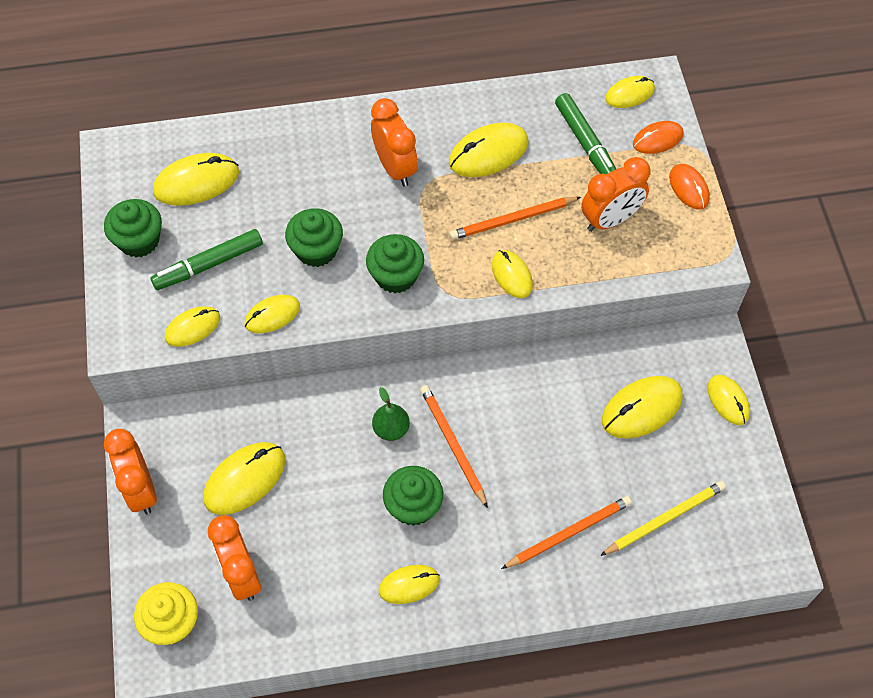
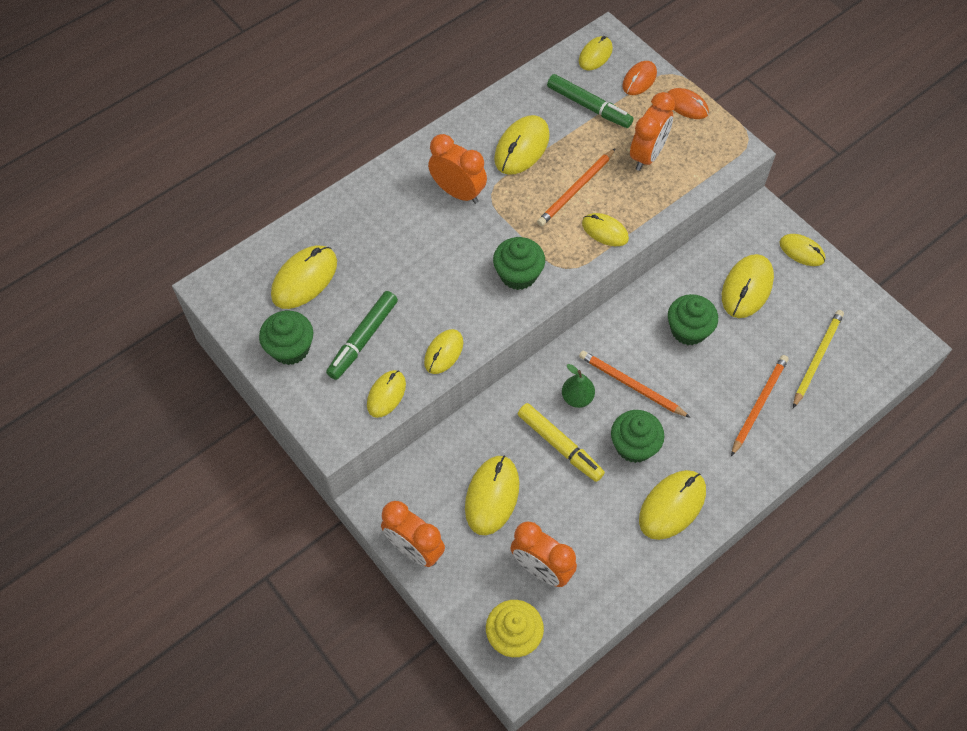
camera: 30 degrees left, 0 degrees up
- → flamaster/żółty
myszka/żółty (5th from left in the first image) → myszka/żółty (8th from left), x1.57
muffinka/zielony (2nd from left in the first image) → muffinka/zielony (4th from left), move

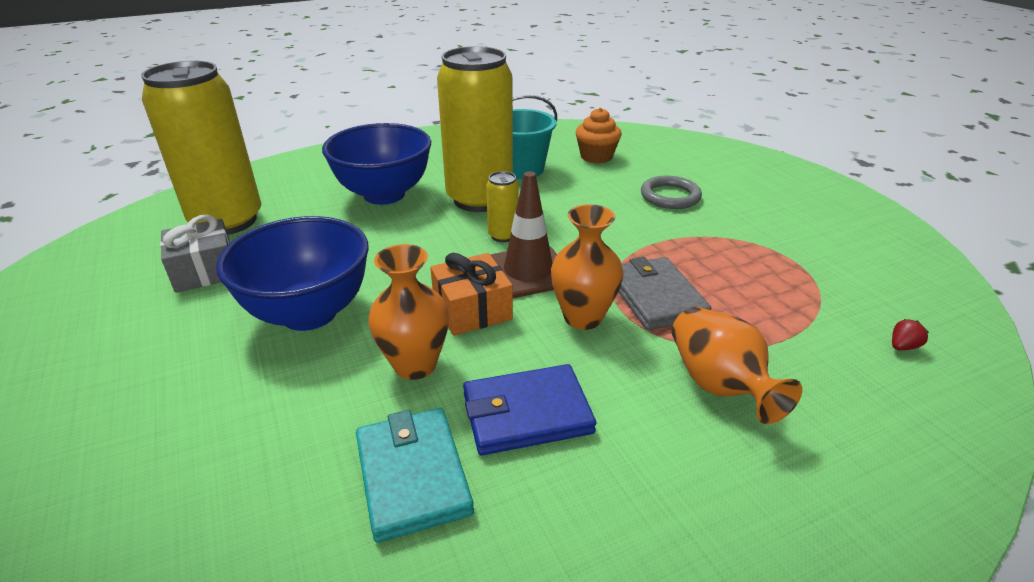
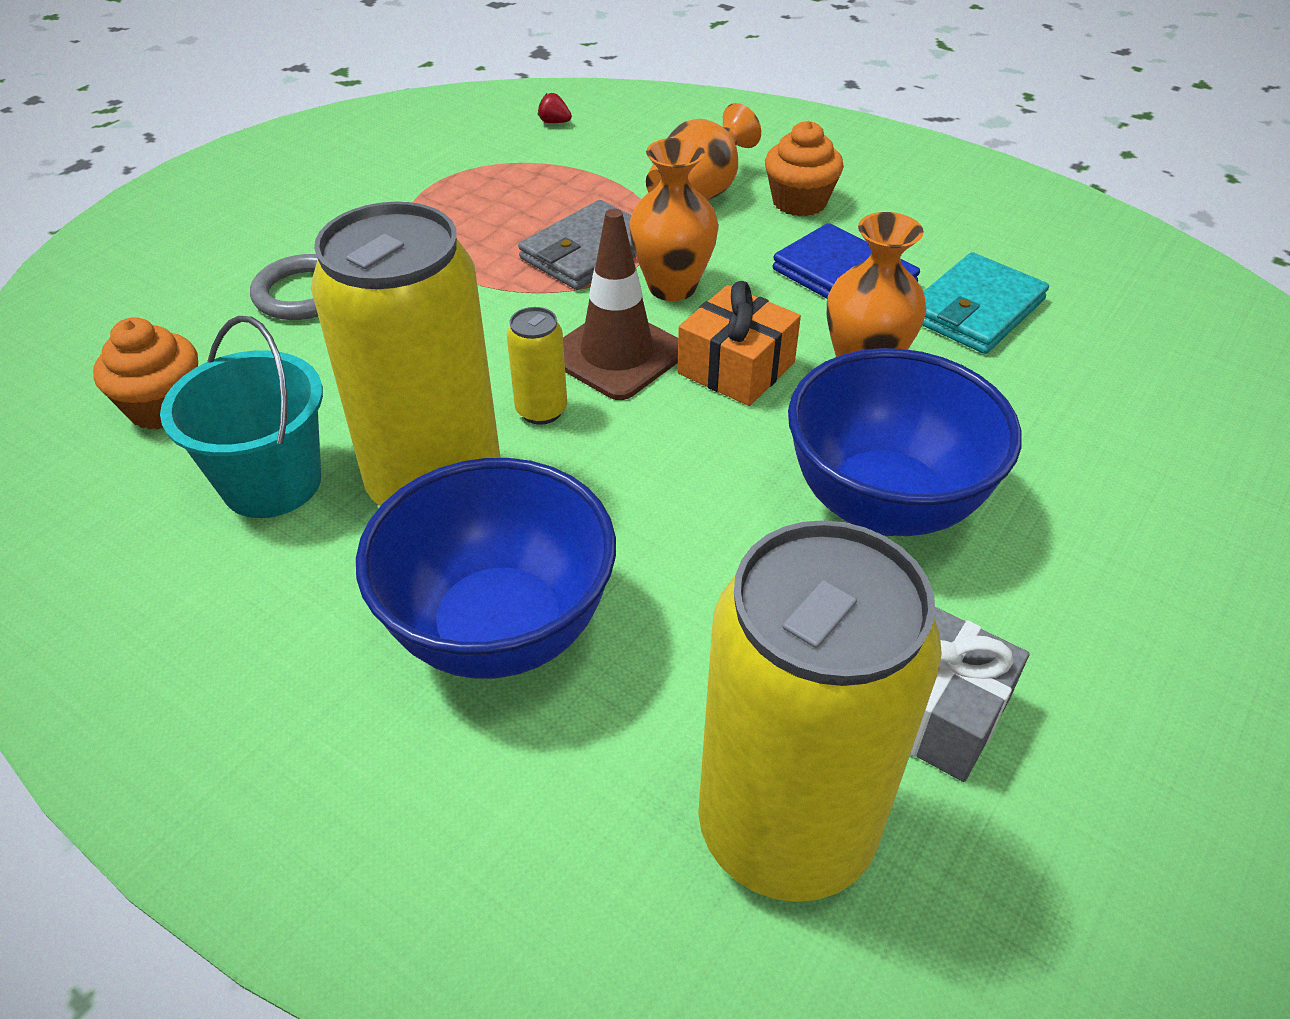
camera: 120 degrees left, 10 degrees up
- → muffinka/pomarańczowy (2nd from left)

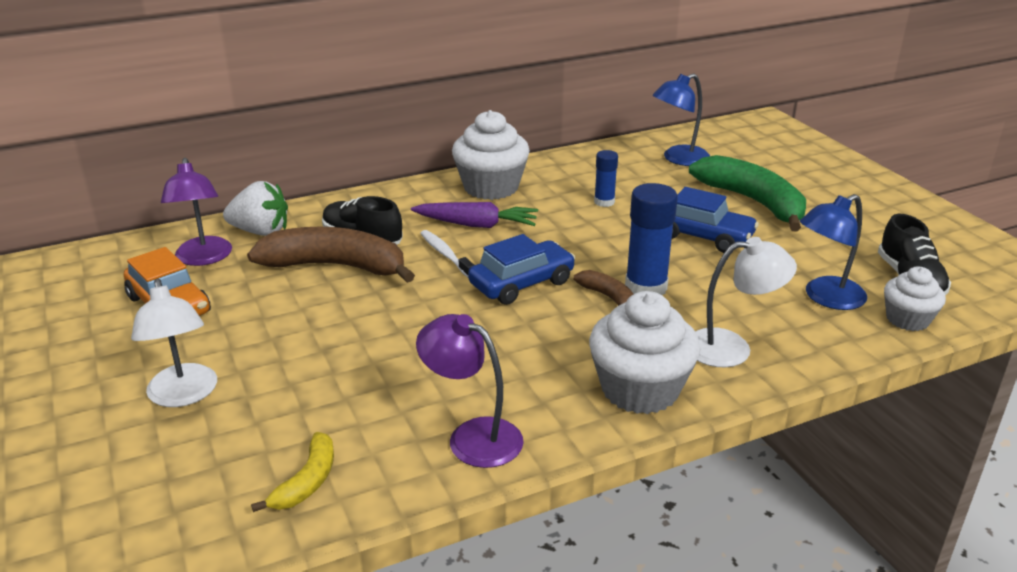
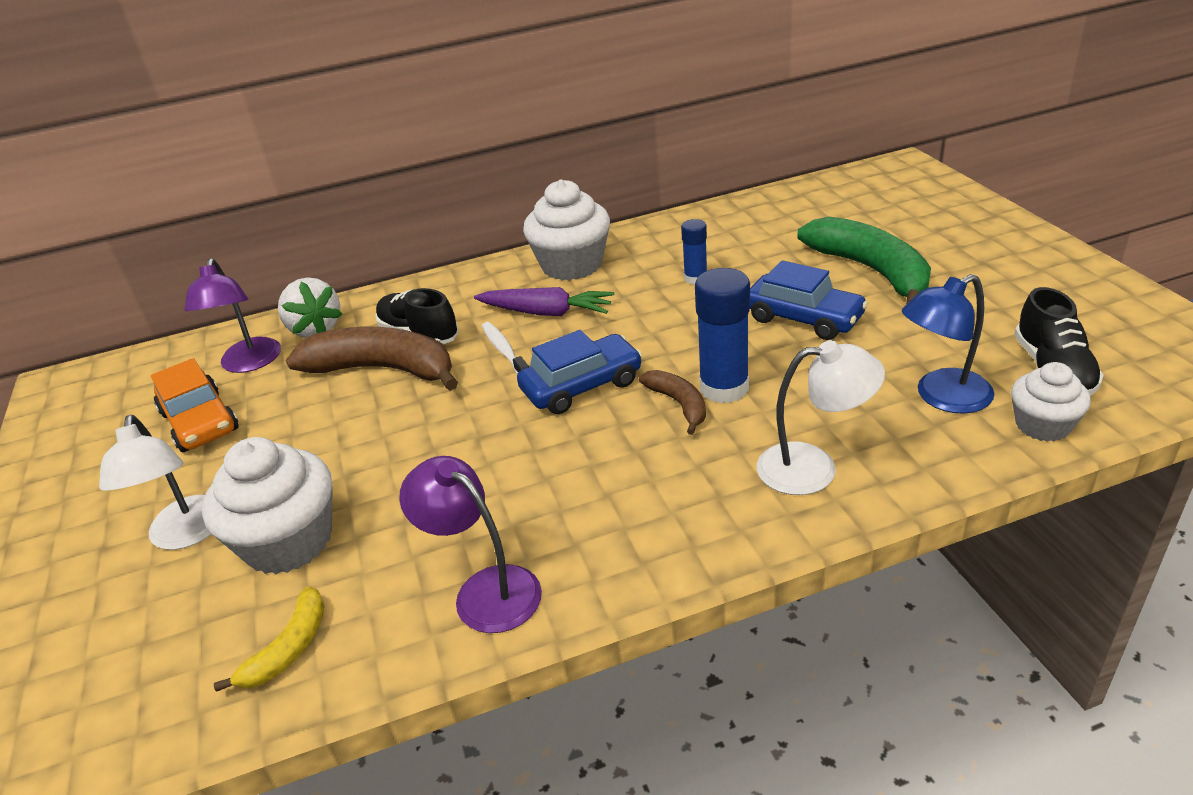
camera: 10 degrees right, 5 degrees up
muffinka/biały (2nd from left in the first image) → muffinka/biały (1st from left), move
truskawka/biały, 45 degrees clockwise
lampka/niebieski (1st from left) → -

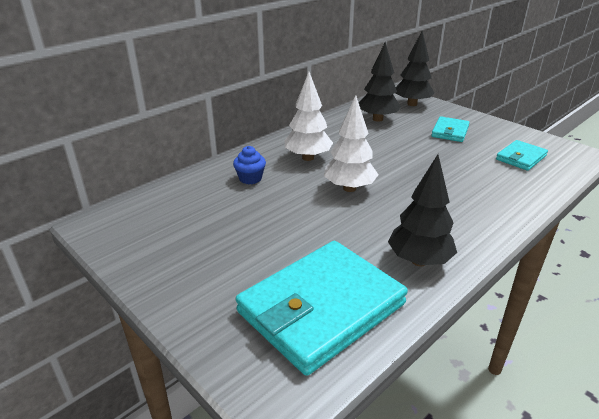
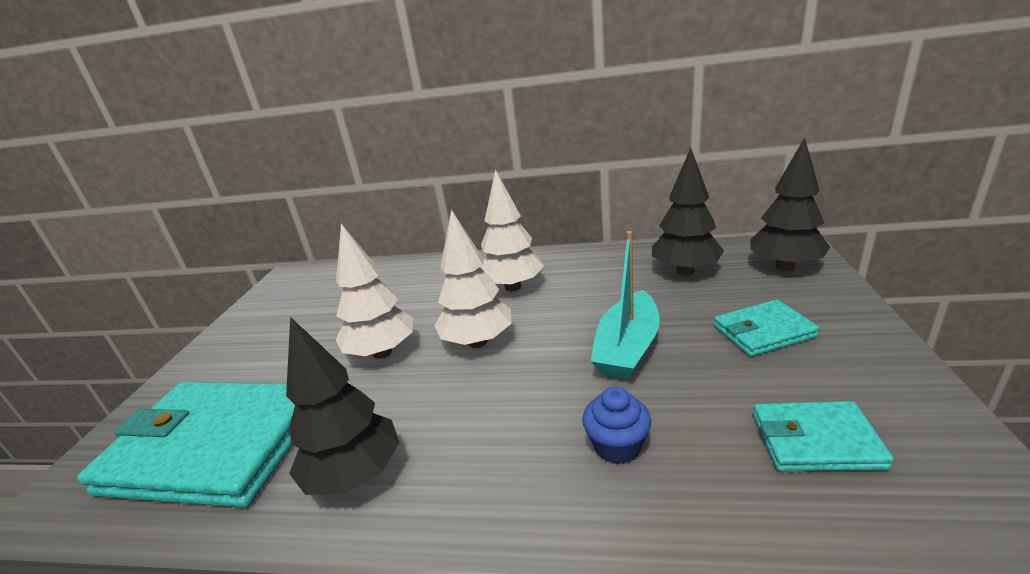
camera: 55 degrees right, 5 degrees down
- → drzewko/biały (1st from left)
muffinka/niebieski, move
- → łódka/turkusowy

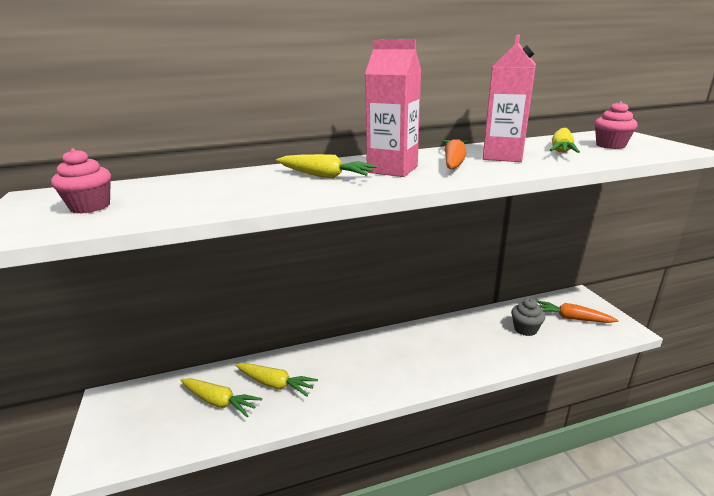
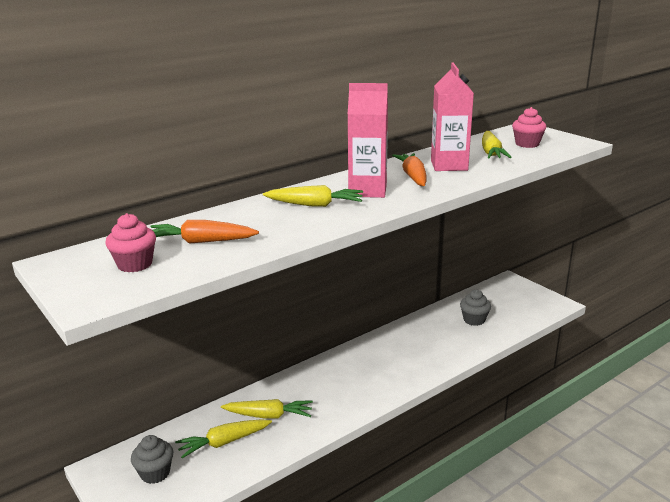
camera: 20 degrees left, 0 degrees up
- → muffinka/szary (1st from left)
marchewka/pomarańczowy (2nd from left in the first image) → marchewka/pomarańczowy (1st from left), move
marchewka/żółty (1st from left), 150 degrees clockwise

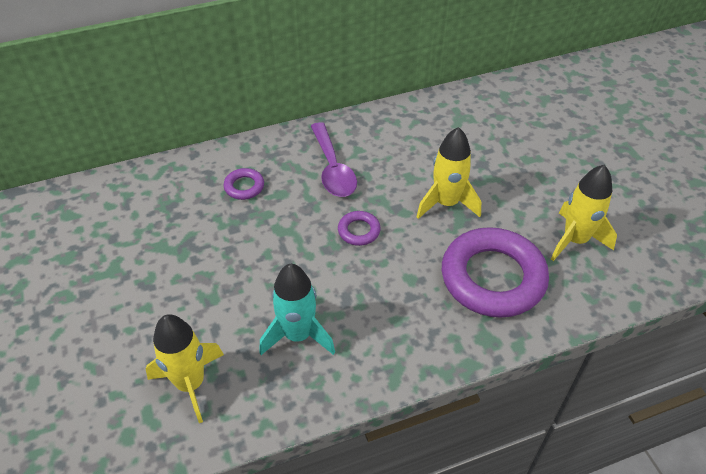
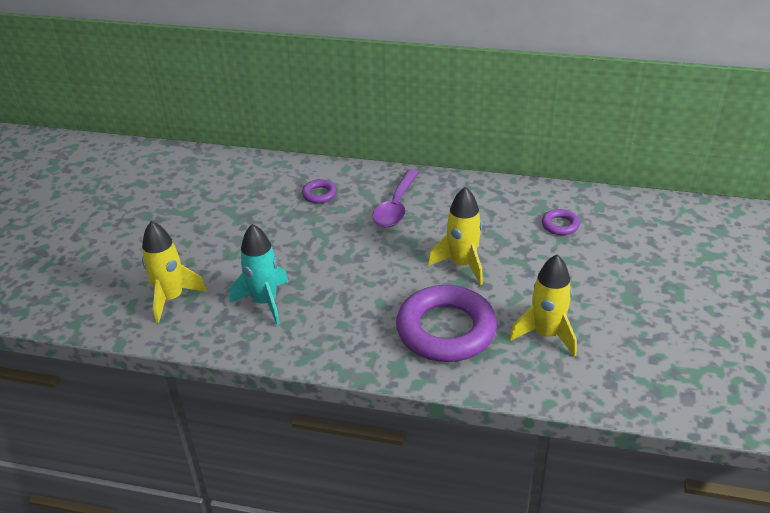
camera: 35 degrees right, 10 degrees down
pierścień/fioletowy (2nd from left in the first image) → pierścień/fioletowy (3rd from left), move

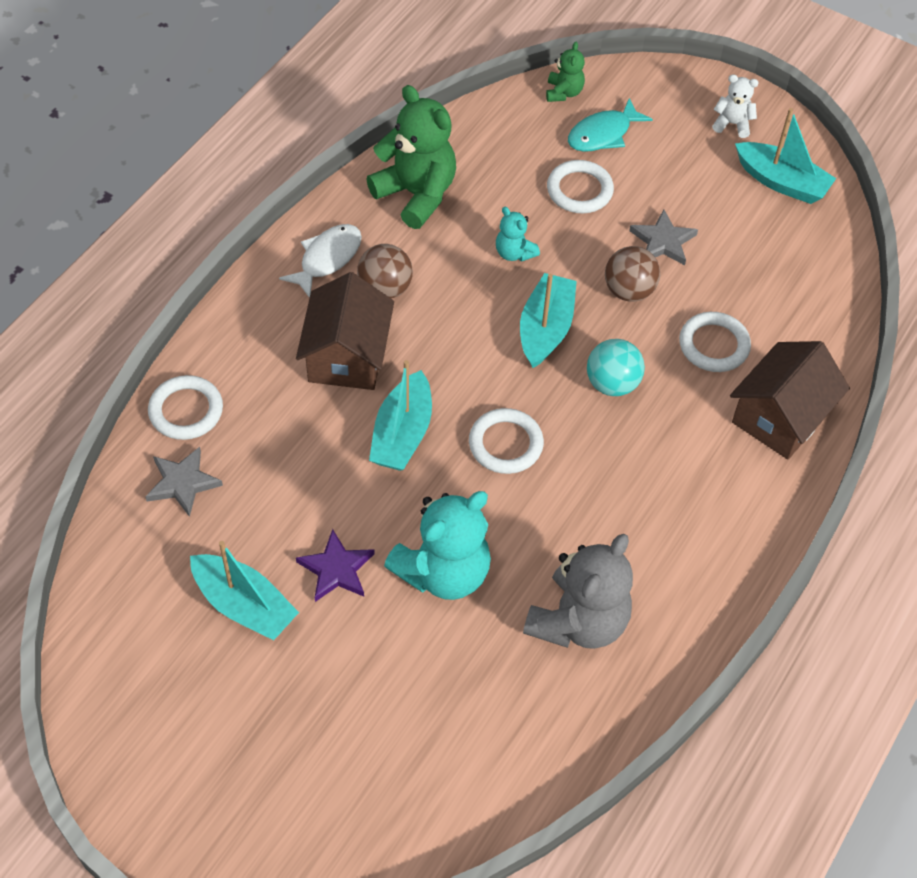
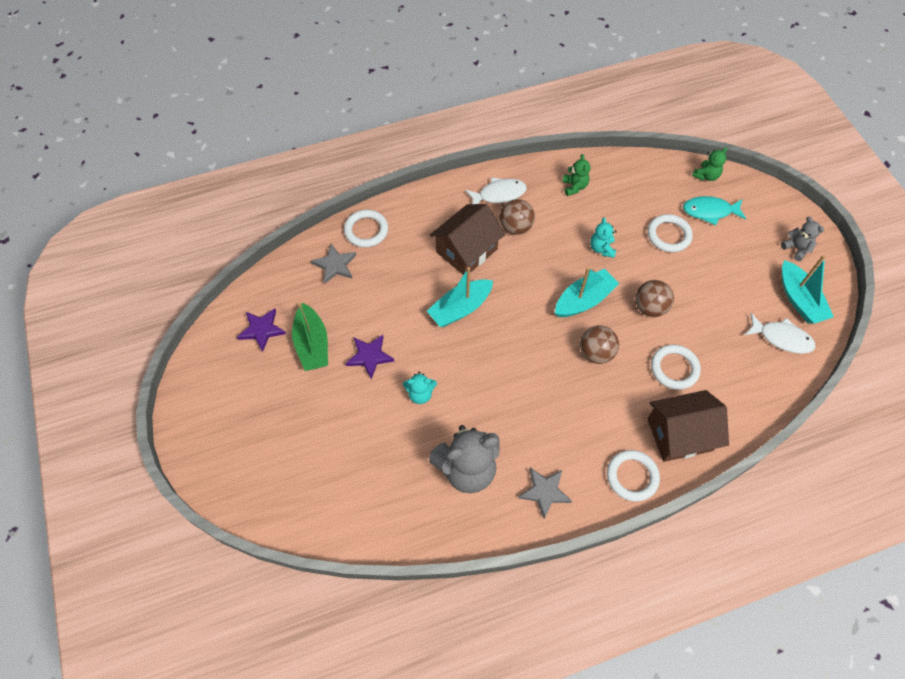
camera: 40 degrees right, 5 degrees up
- → gwiazda/fioletowy (1st from left)
łódka/turkusowy (1st from left) → łódka/zielony
miś/turkusowy (1st from left), x0.49
gwiazda/szary (2nd from left), move
miś/zielony (1st from left), x0.49
piłka/turkusowy → piłka/brązowy (2nd from left)
pierścień/biały (2nd from left), move
- → ryba/biały (2nd from left)
miś/biały → miś/szary (2nd from left)

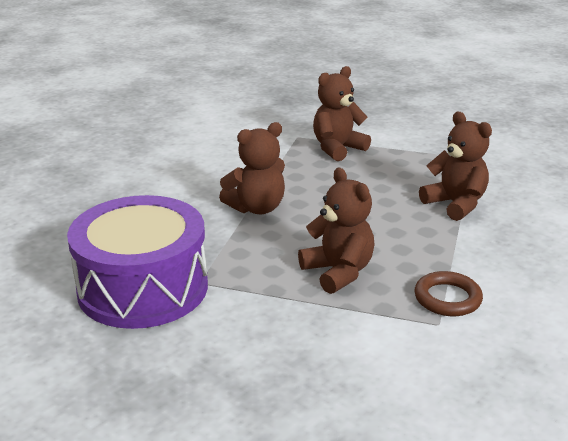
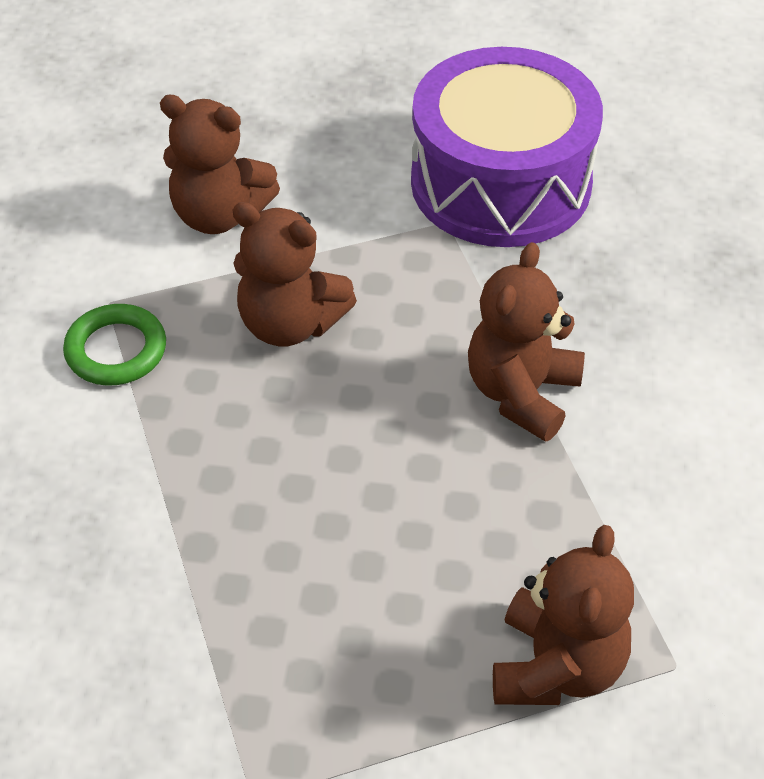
camera: 145 degrees right, 20 degrees up
pierścień/brązowy → pierścień/zielony
miś/brązowy (4th from left in the first image) → miś/brązowy (1st from left), move

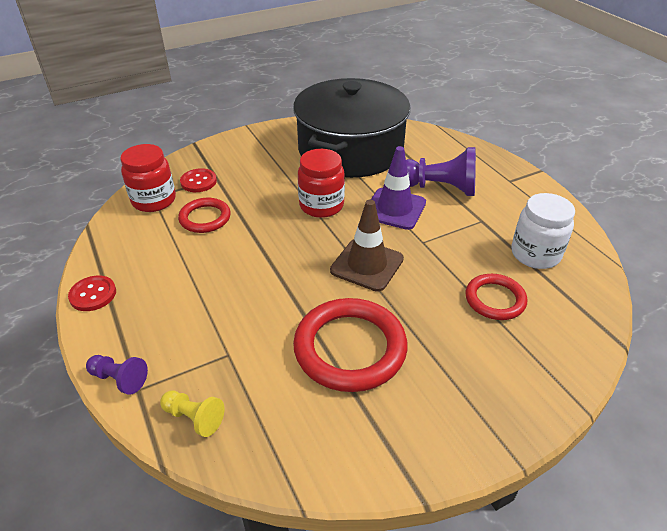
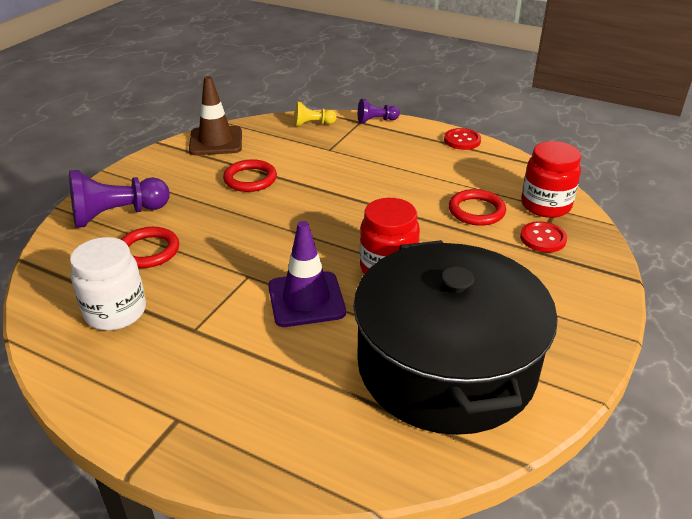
camera: 145 degrees right, 5 degrees down
pionek/fioletowy (2nd from left in the first image) → pionek/fioletowy (1st from left), move
pachołek/brązowy, move
pierścień/czerwony (2nd from left), x0.58

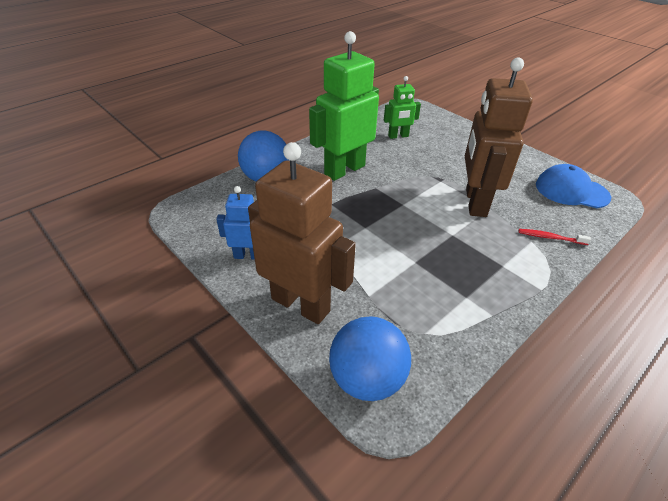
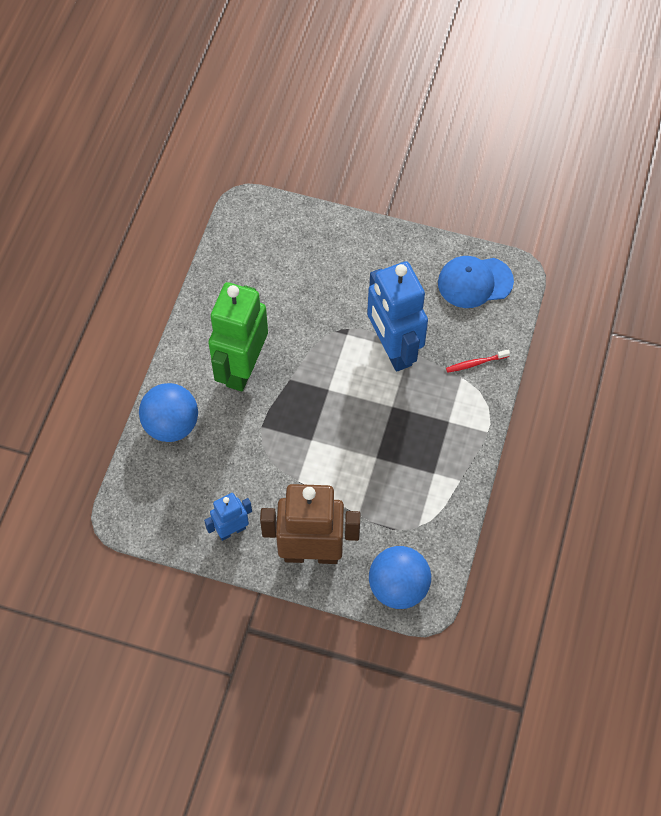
camera: 30 degrees left, 20 degrees up
robot/brązowy (2nd from left) → robot/niebieski (2nd from left)
robot/zielony (2nd from left) → -

